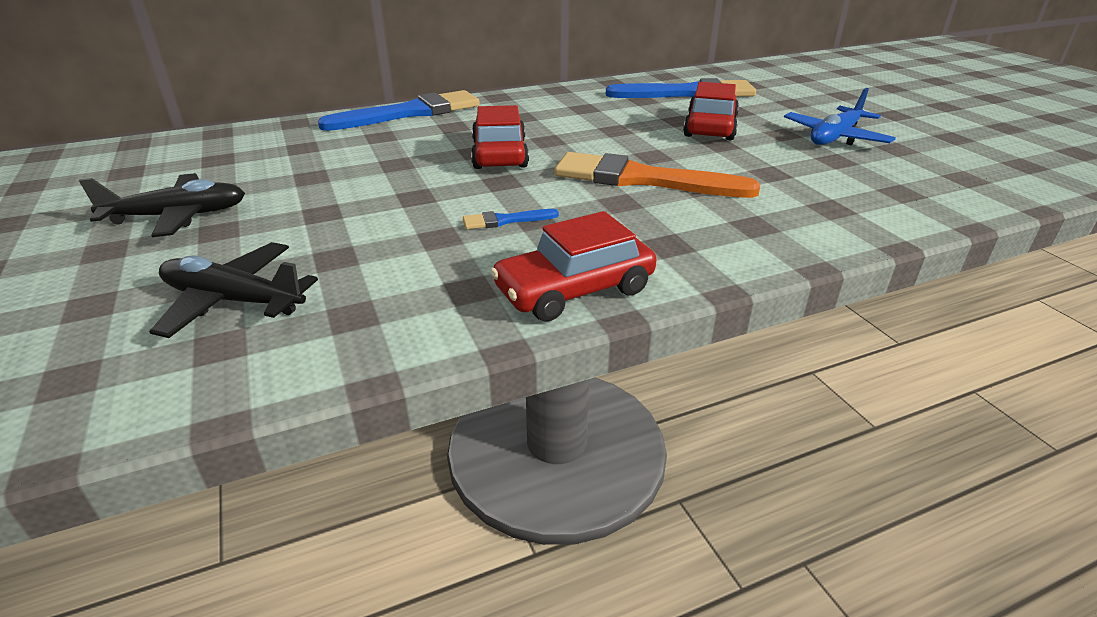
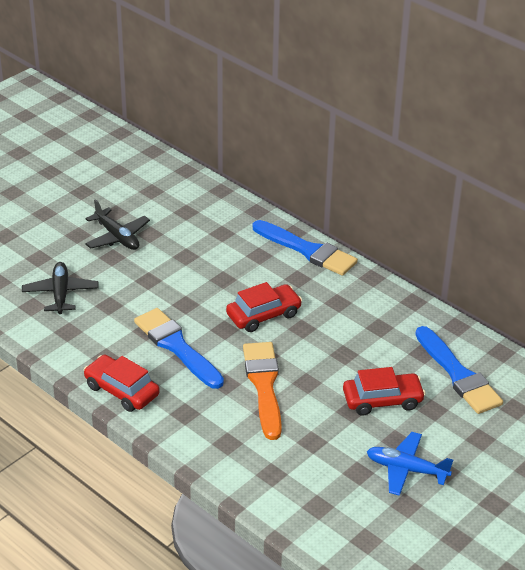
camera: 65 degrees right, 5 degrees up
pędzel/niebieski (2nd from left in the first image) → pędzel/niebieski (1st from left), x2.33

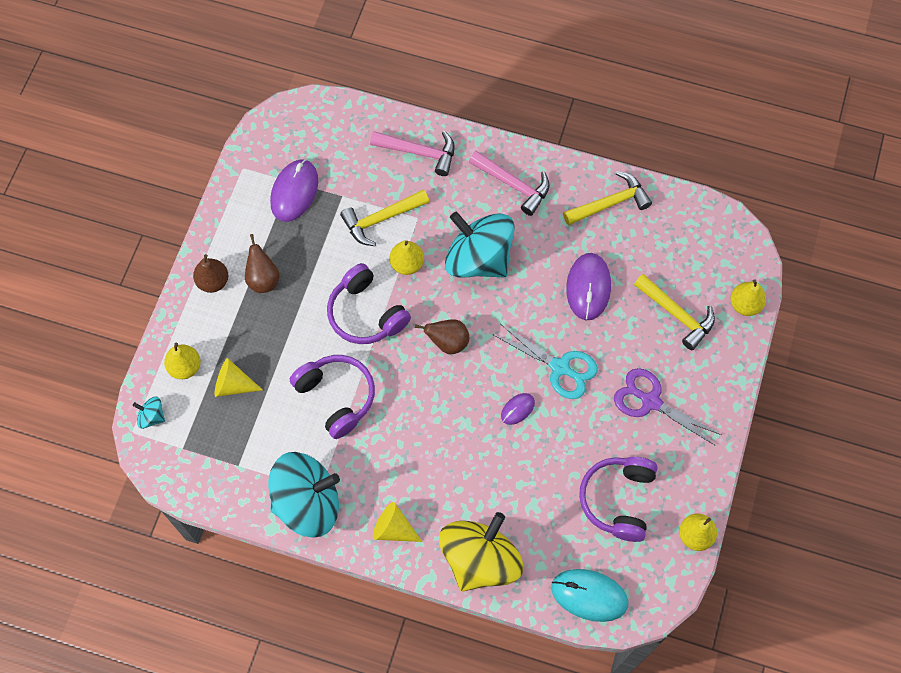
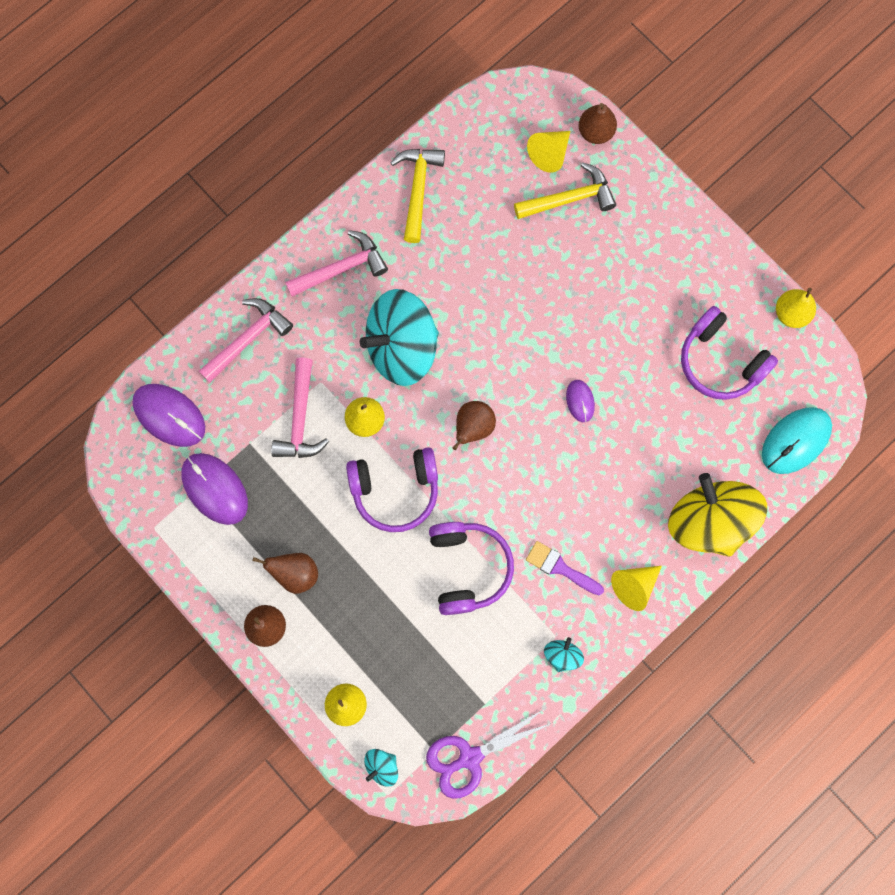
camera: 60 degrees left, 10 degrees up
myszka/fioletowy (3rd from left in the first image) → myszka/fioletowy (1st from left), move
młotek/żółty (1st from left) → młotek/różowy (2nd from left)
nożyczki/fioletowy, move
słuchawki/fioletowy (1st from left in the first image) → słuchawki/fioletowy (2nd from left), 90 degrees clockwise
- → pędzel/fioletowy
stożek/żółty (1st from left), move
bączek/turkusowy (2nd from left in the first image) → bączek/turkusowy (3rd from left), x0.41
gruszka/żółty (4th from left) → gruszka/brązowy (4th from left)
nożyczki/turkusowy → -

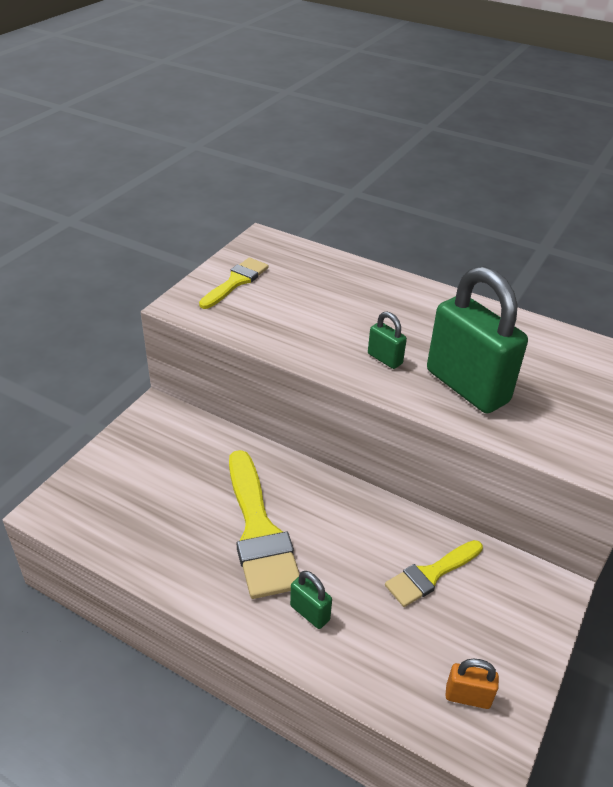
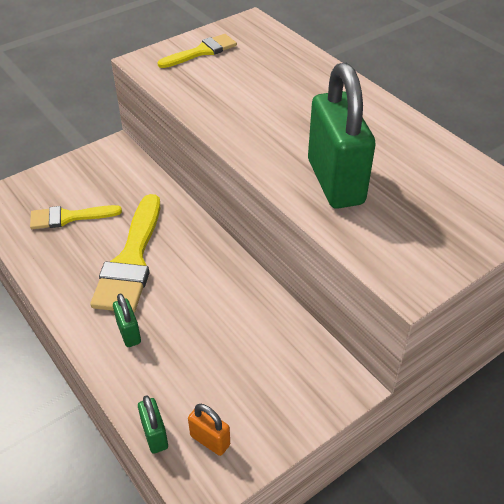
camera: 25 degrees right, 5 degrees up
pędzel/żółty (3rd from left in the first image) → pędzel/żółty (1st from left), move
kłódka/zielony (2nd from left), move

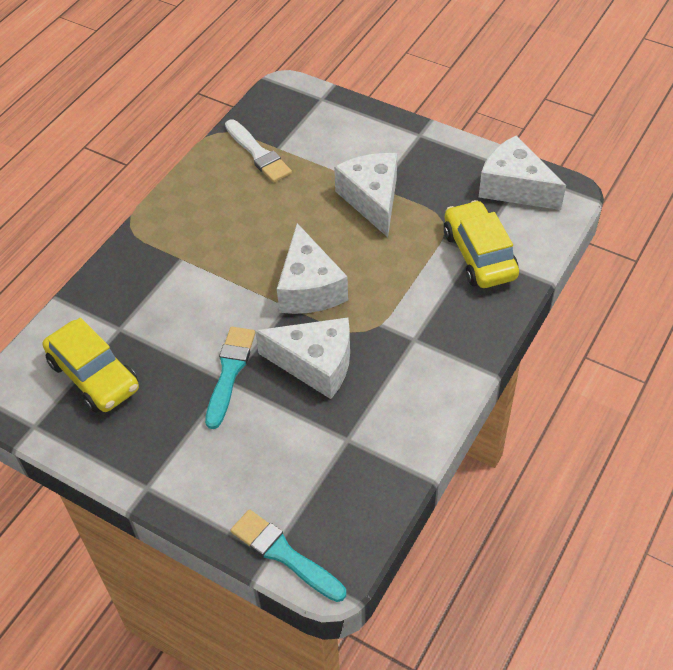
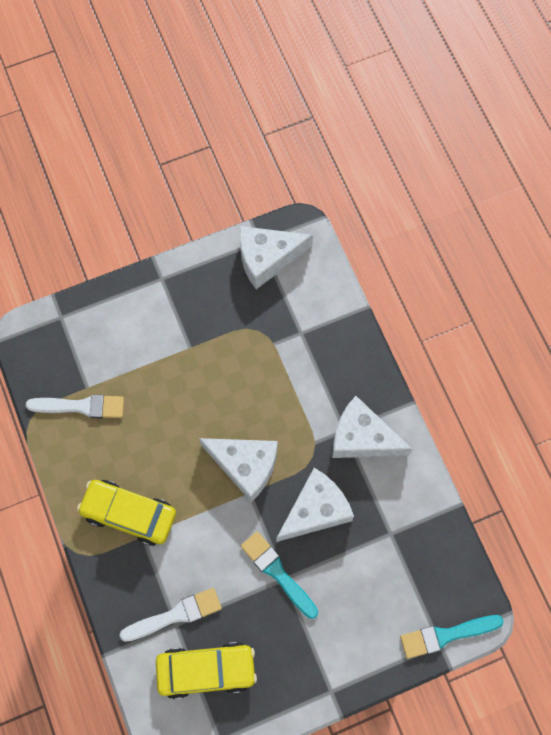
camera: 55 degrees left, 20 degrees up
samochód/żółty (2nd from left in the first image) → samochód/żółty (1st from left), move
- → pędzel/biały (2nd from left)
ser/biały (3rd from left in the first image) → ser/biały (4th from left), move

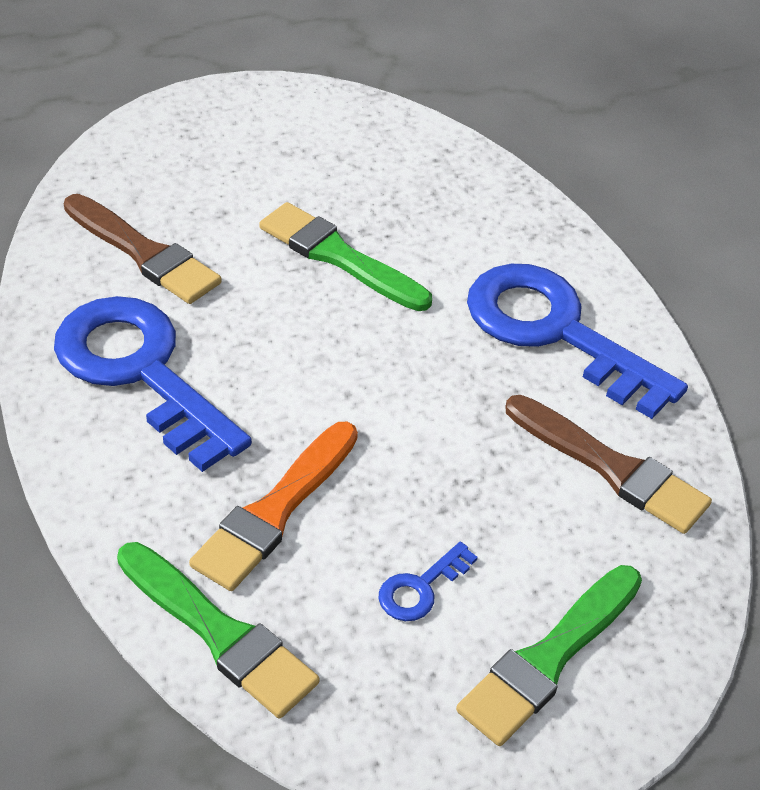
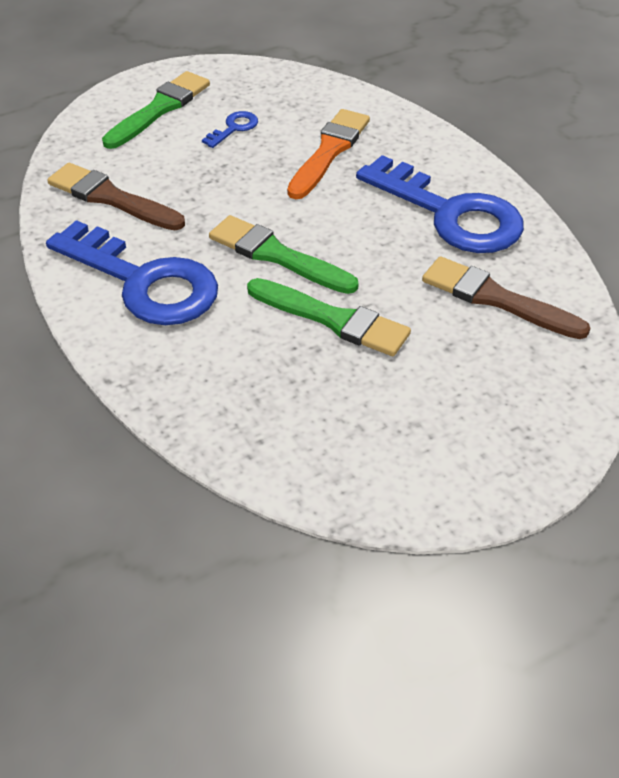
camera: 175 degrees right, 0 degrees up
pędzel/zielony (1st from left in the first image) → pędzel/zielony (2nd from left), move

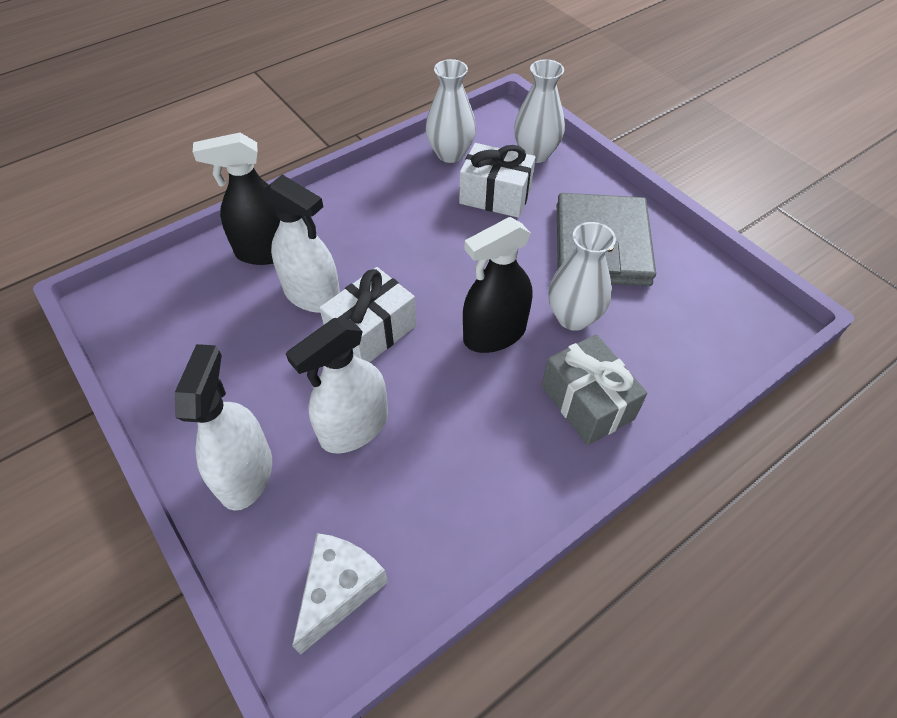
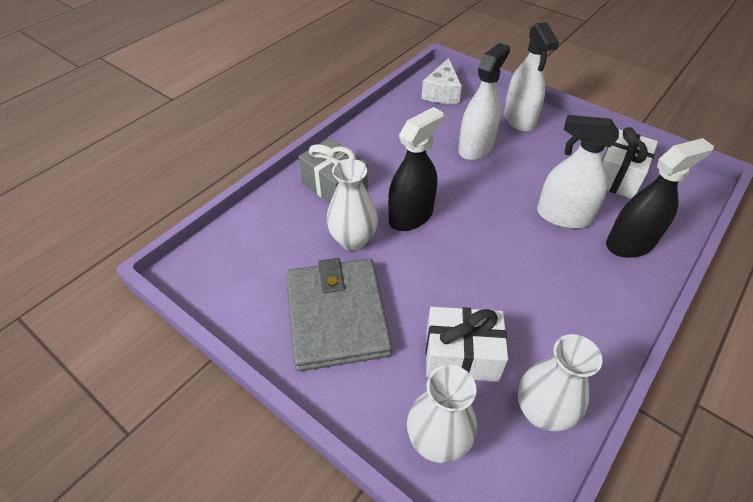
camera: 165 degrees right, 5 degrees down
prezent/biały (1st from left in the first image) → prezent/biały (2nd from left), move

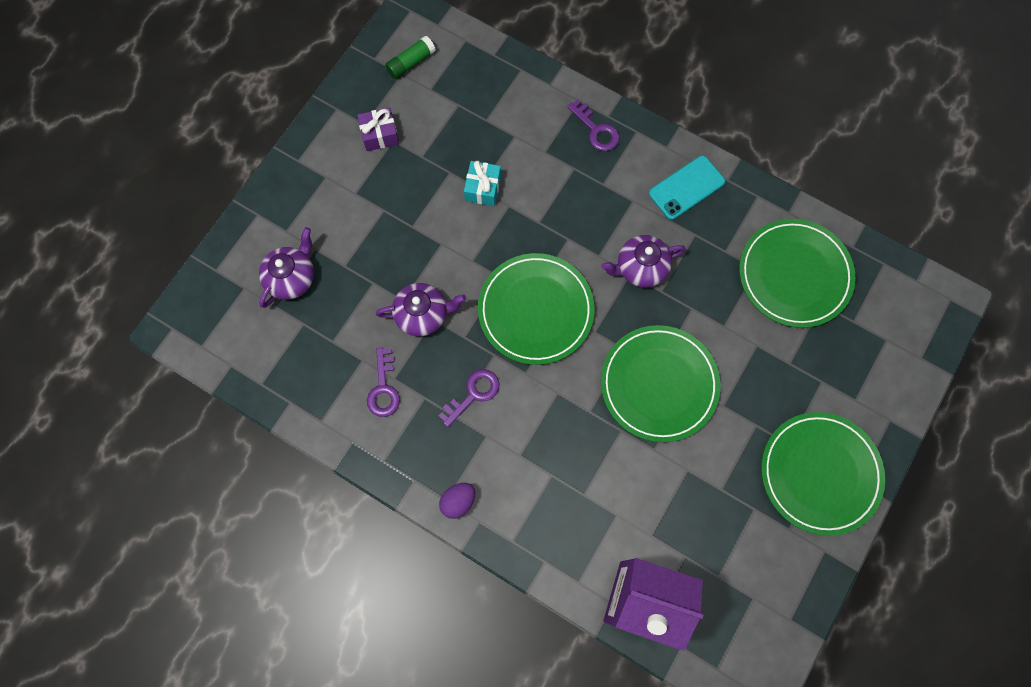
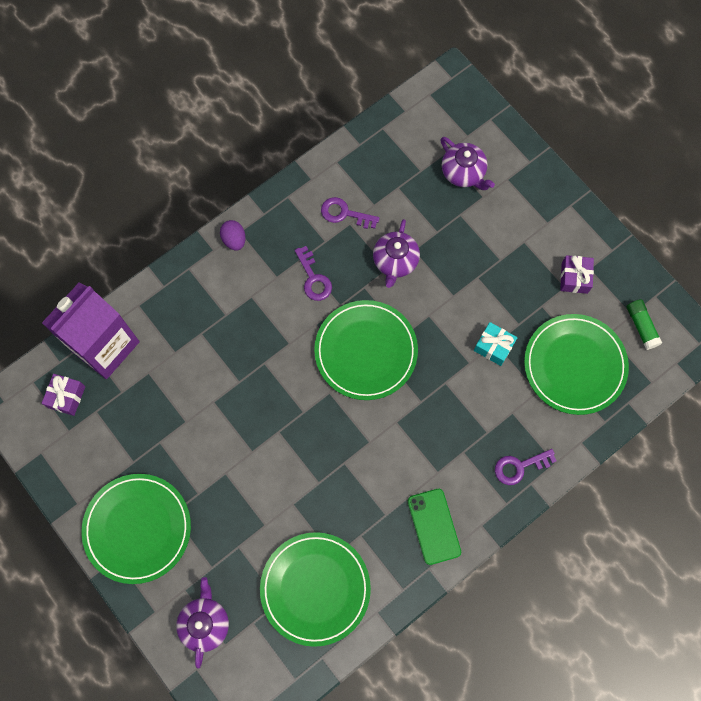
camera: 110 degrees right, 0 degrees up
- → prezent/fioletowy (1st from left)
imbryk/fioletowy (3rd from left in the first image) → imbryk/fioletowy (1st from left), move
telefon/turkusowy → telefon/zielony
talerz/zielony (2nd from left in the first image) → talerz/zielony (4th from left), move

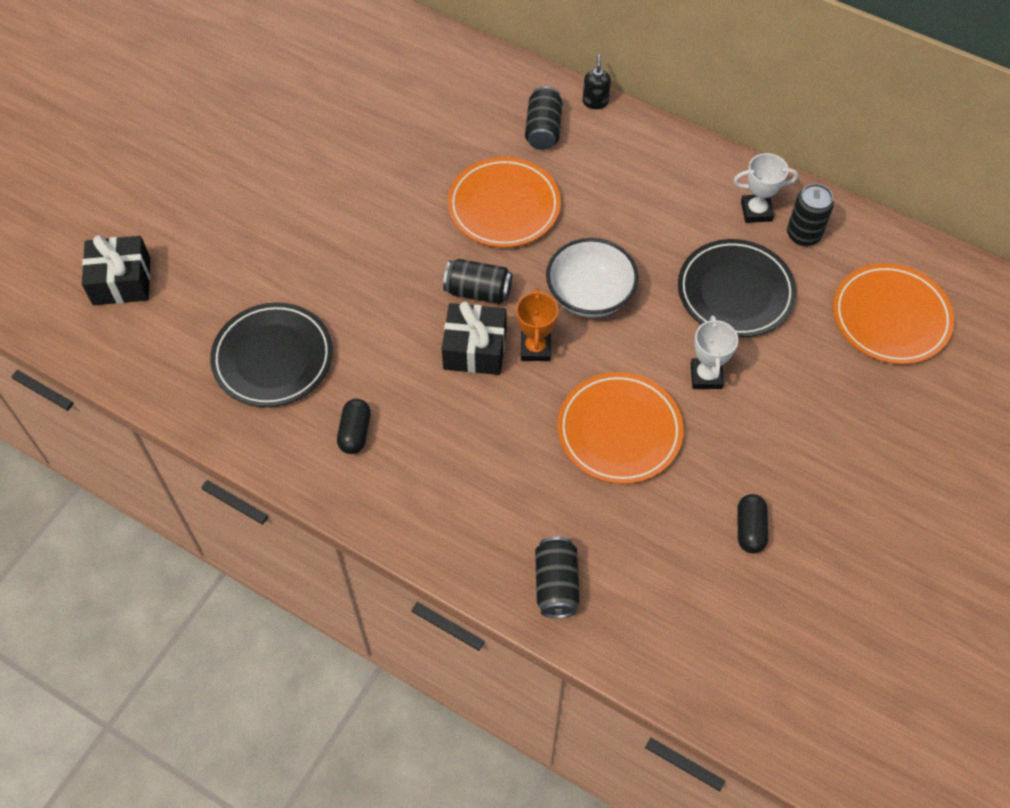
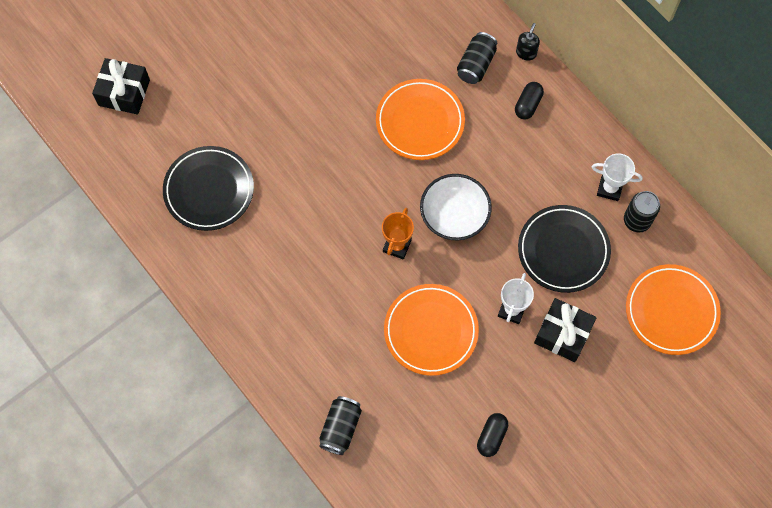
camera: 20 degrees right, 10 degrees up
kapsułka/czarny (1st from left in the first image) → kapsułka/czarny (2nd from left), move
prezent/czarny (2nd from left), move
puszka/czarny (1st from left) → -

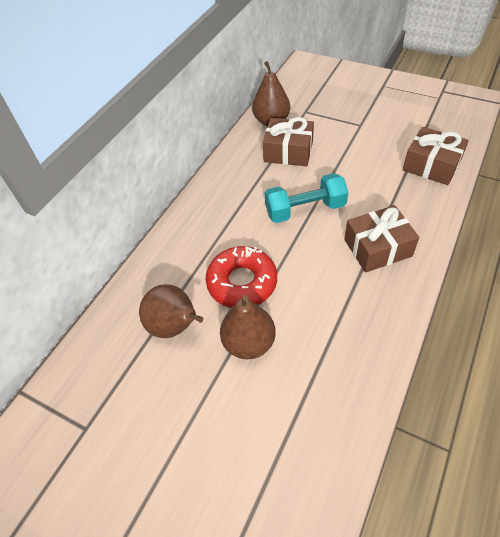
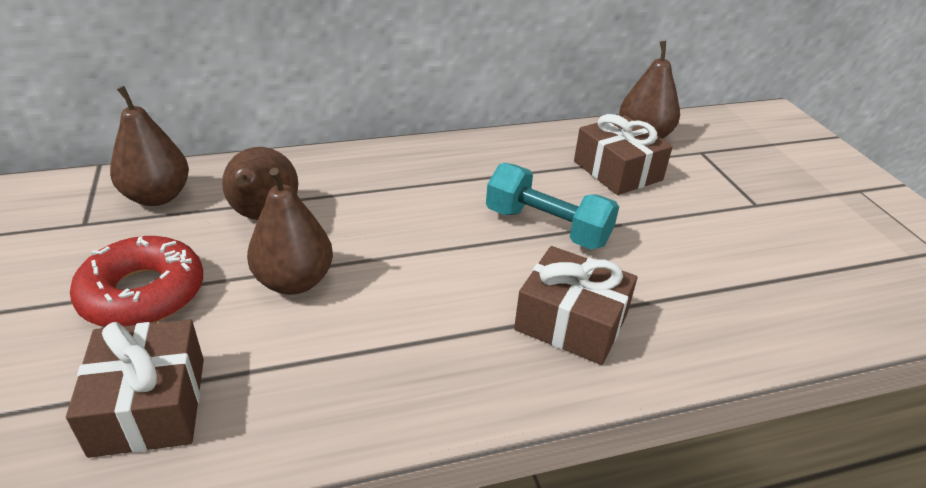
camera: 40 degrees right, 15 degrees down
prezent/brązowy (3rd from left in the first image) → prezent/brązowy (1st from left), move
donut/czerwony, move
- → gruszka/brązowy (1st from left)

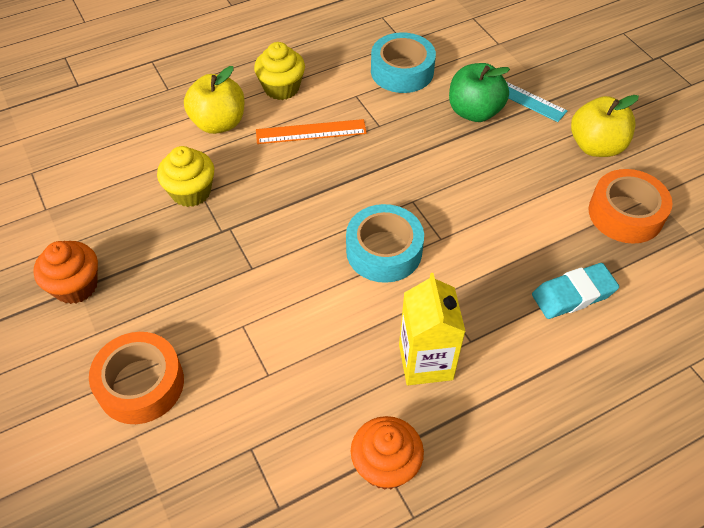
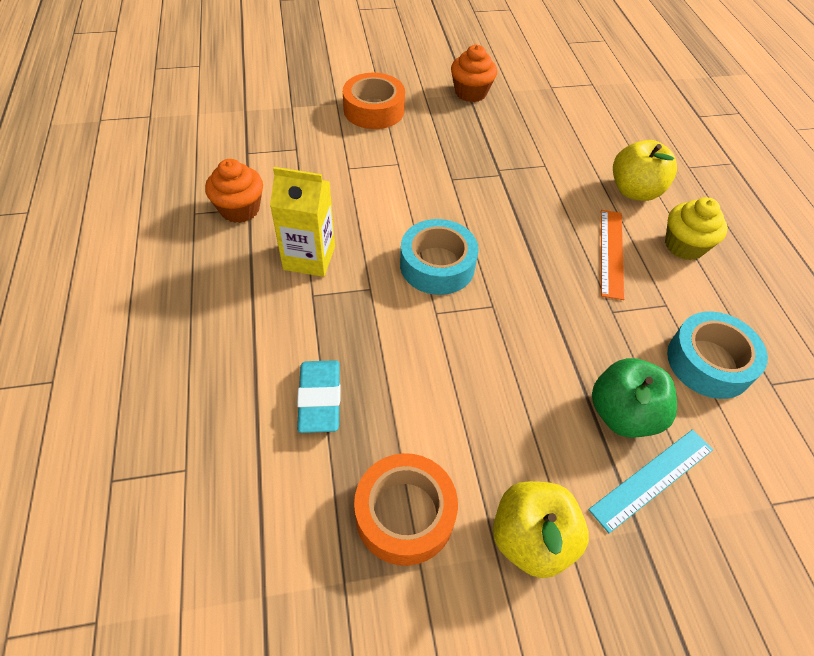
camera: 105 degrees right, 0 degrees up
muffinka/żółty (1st from left) → -

